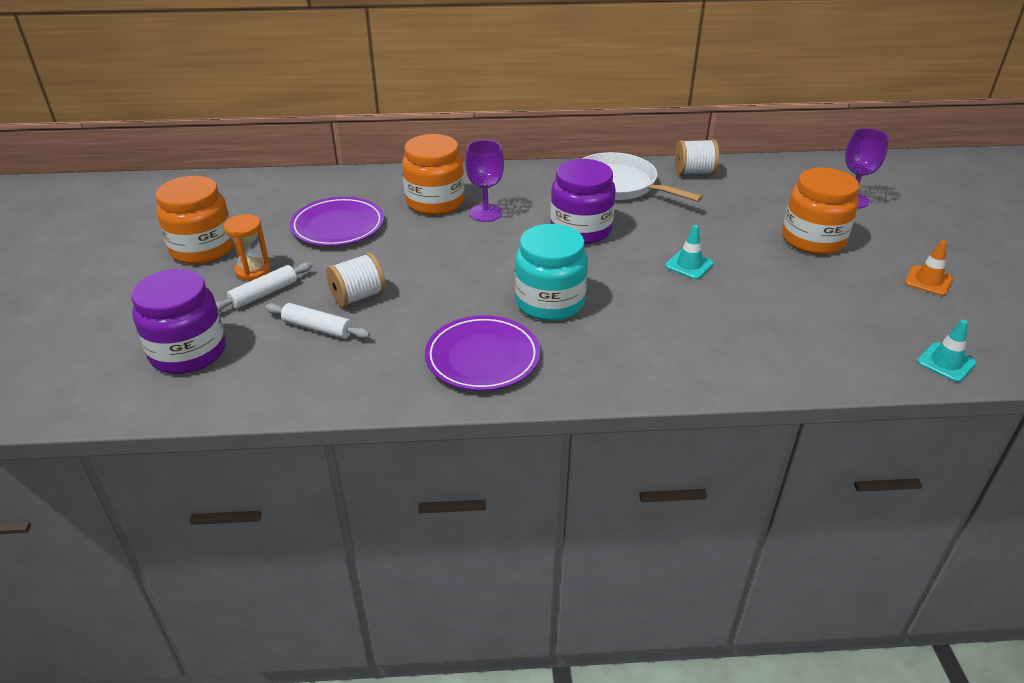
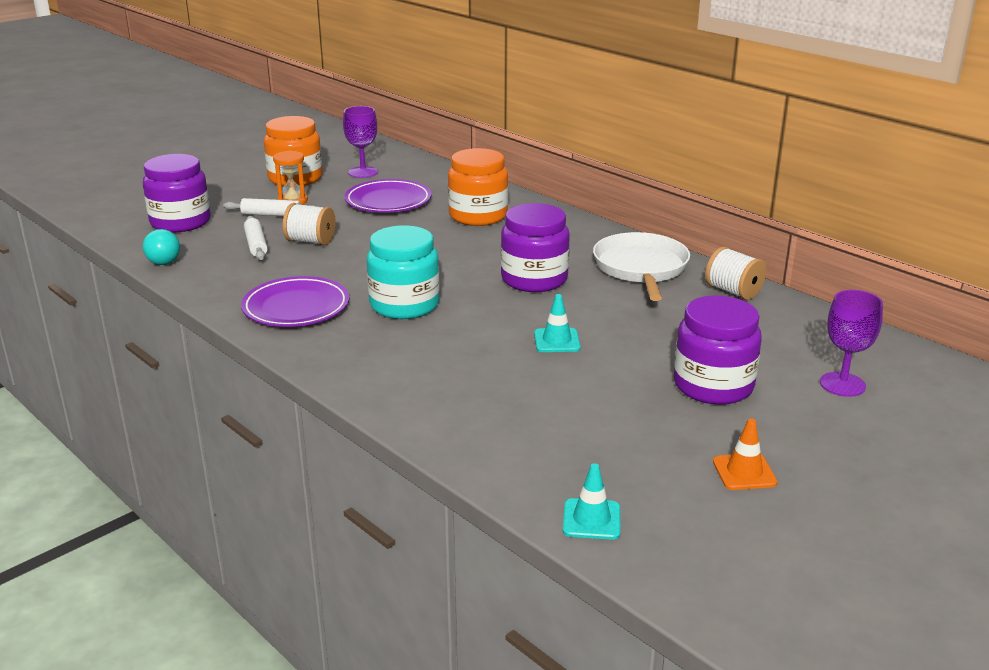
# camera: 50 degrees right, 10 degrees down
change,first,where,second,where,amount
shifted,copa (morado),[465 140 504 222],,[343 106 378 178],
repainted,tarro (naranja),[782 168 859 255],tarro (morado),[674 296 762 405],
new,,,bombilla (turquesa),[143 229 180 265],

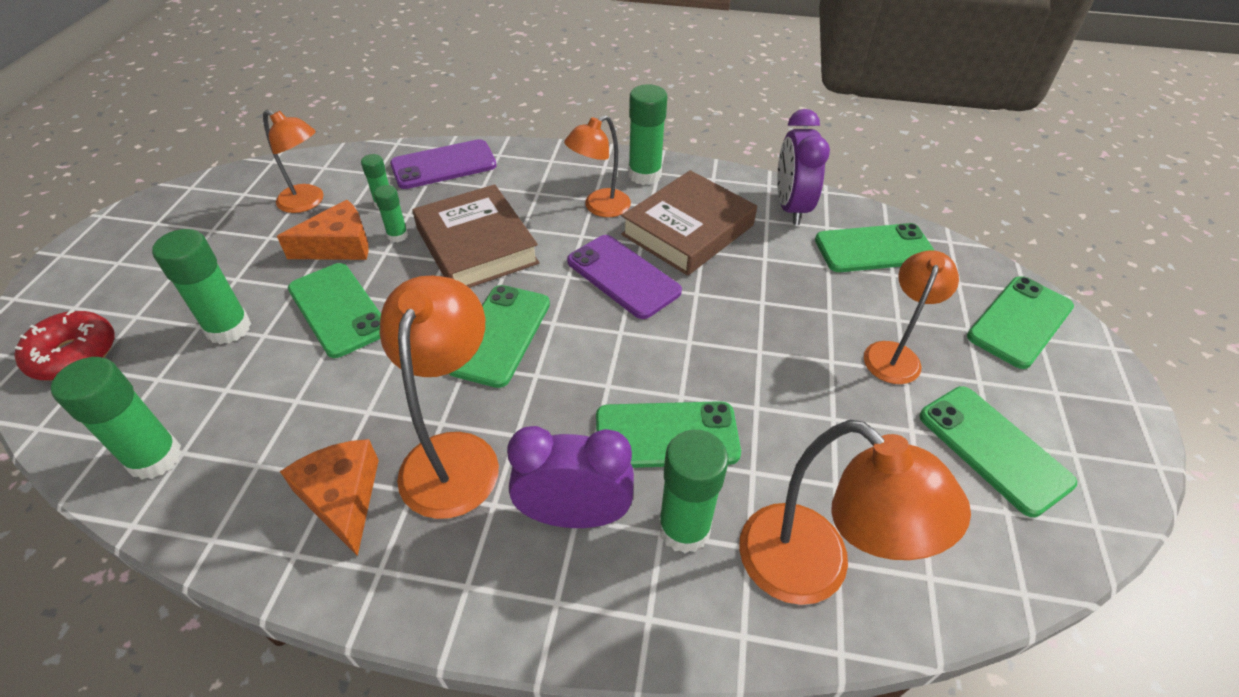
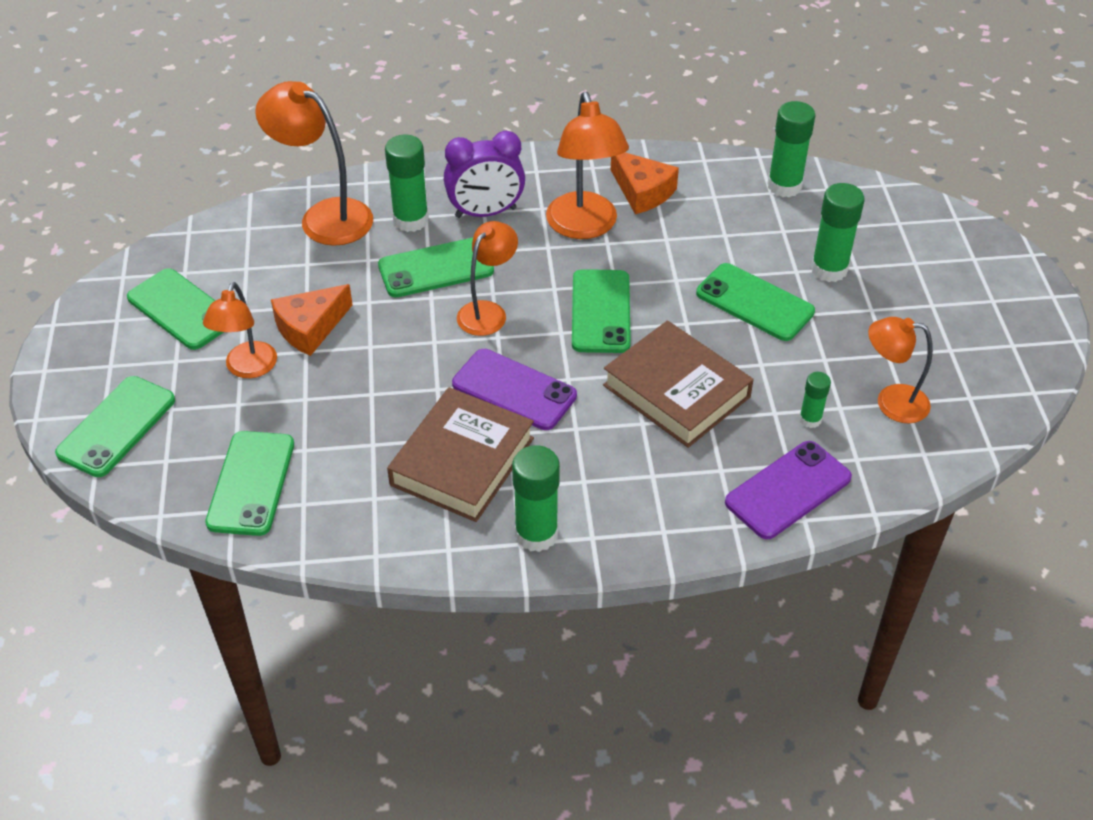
# camera: 165 degrees right, 0 degrees up
change,first,where,second,where,amount
gone,rosquilla (rojo),[14 309 115 381],,,
shifted,queso (naranja),[277 200 369 260],,[271 284 352 356],
gone,barra de pegamento (verde),[374 185 408 243],,,
shifted,lámpara (naranja),[564 115 631 217],,[457 221 518 336],
gone,despertador (morado),[777 109 830 225],,,
rotated,móvil (verde),[815 223 935 272],,[205 431 294 536],60 degrees counterclockwise

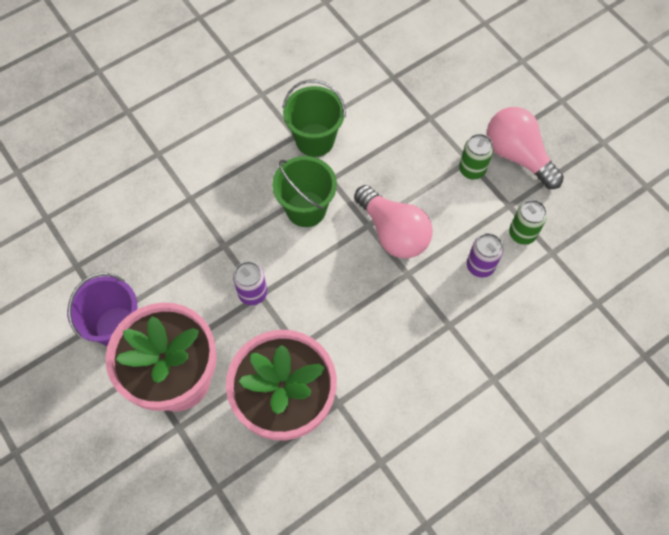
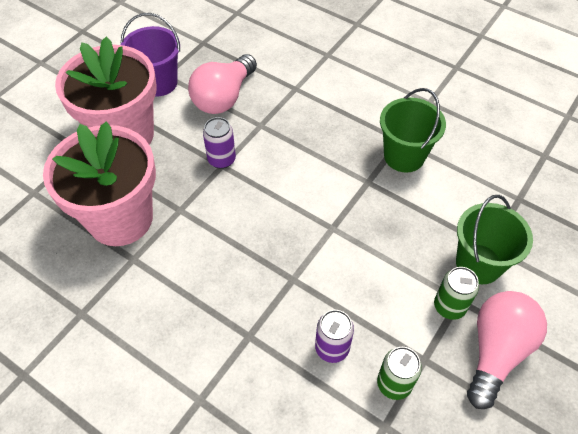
# camera: 70 degrees right, 10 degrees down
change,first,where,second,where,amount
shifted,balde (verde),[272 156 337 227],,[456 195 533 284],
shifted,bombilla (rosa),[354 185 433 258],,[188 54 257 114],

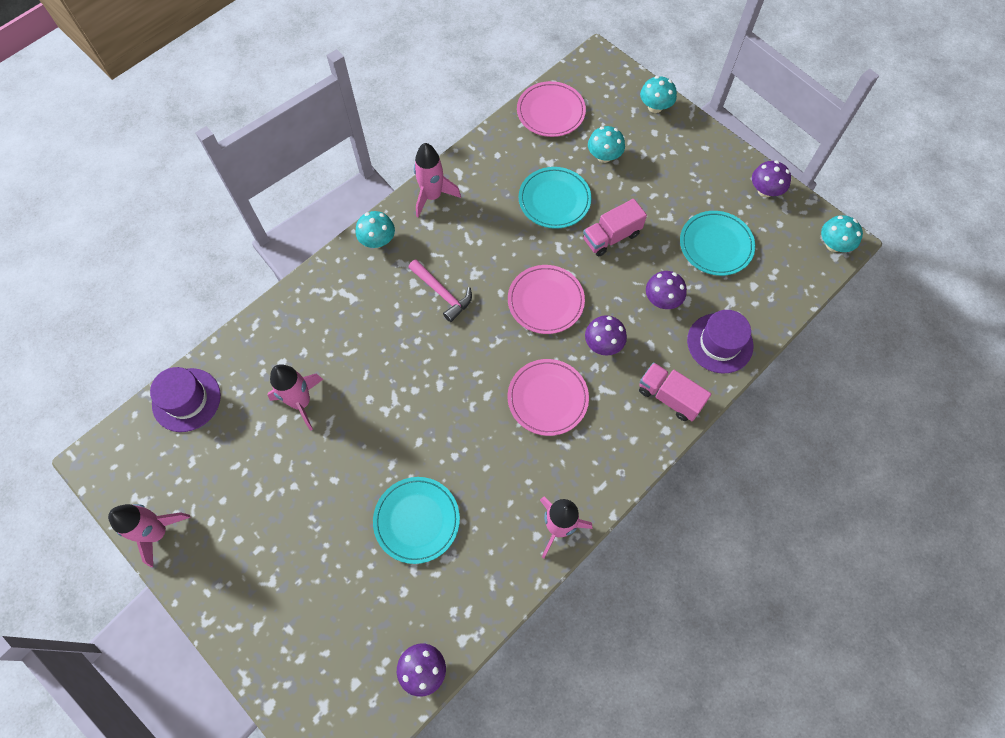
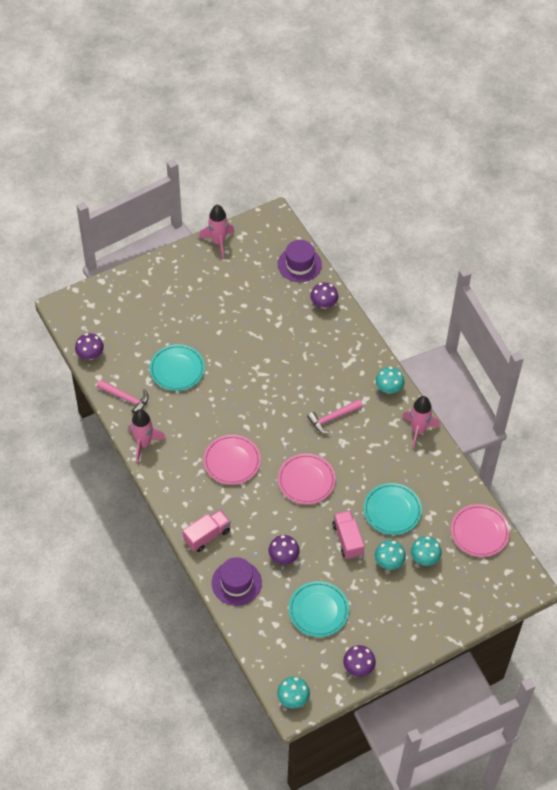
# camera: 105 degrees right, 10 degrees down
change,first,where,second,where,amount
gone,cohete (rosa),[268 364 323 431],,,
shifted,seta (morado),[585 315 627 356],,[310 282 338 309],
shifted,seta (turquesa),[640 76 677 113],,[375 540 406 570],
new,,,martillo (rosa),[97 380 149 414],

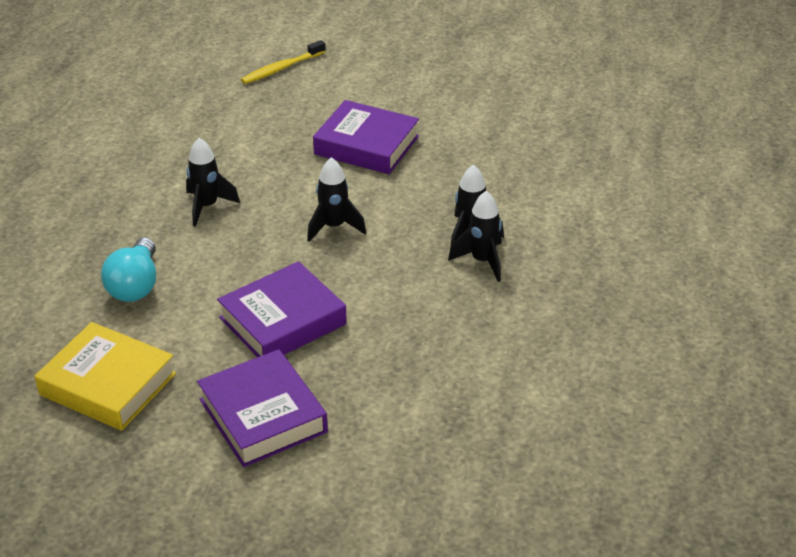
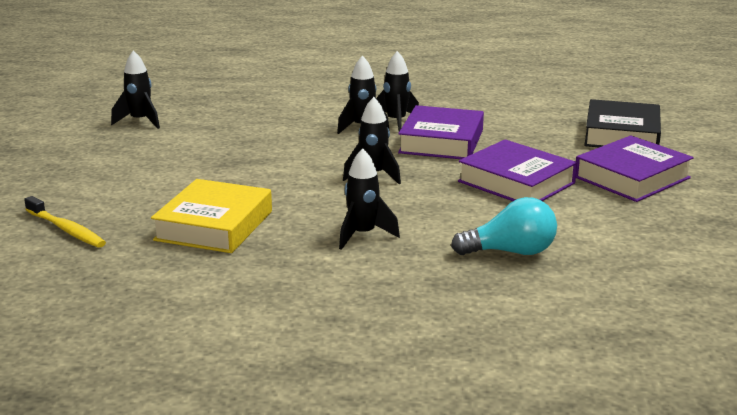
# camera: 100 degrees left, 15 degrees down
change,first,where,second,where,amount
shifted,libro (amarillo),[35 322 176 431],,[151 179 272 253],
shifted,libro (morado),[313 100 419 174],,[398 105 484 159],
new,,,cohete (negro),[111 50 160 129],
new,,,libro (negro),[584 99 661 147],

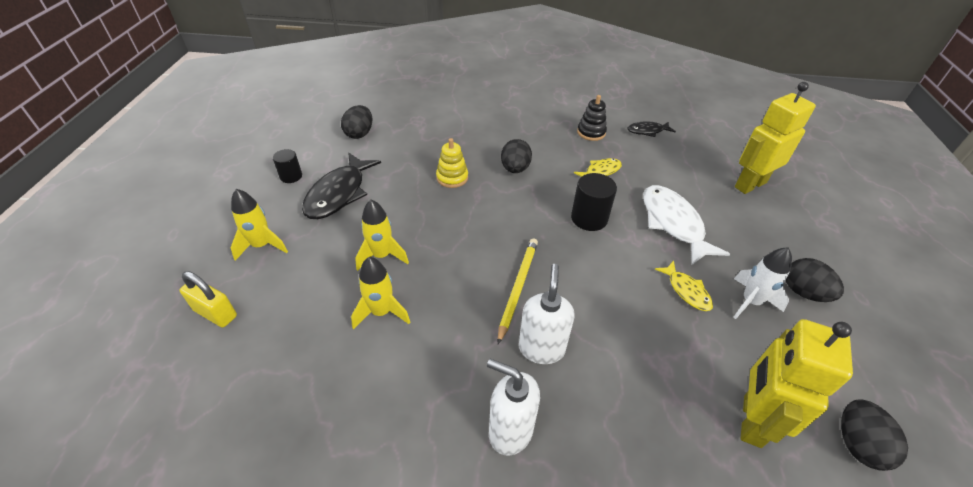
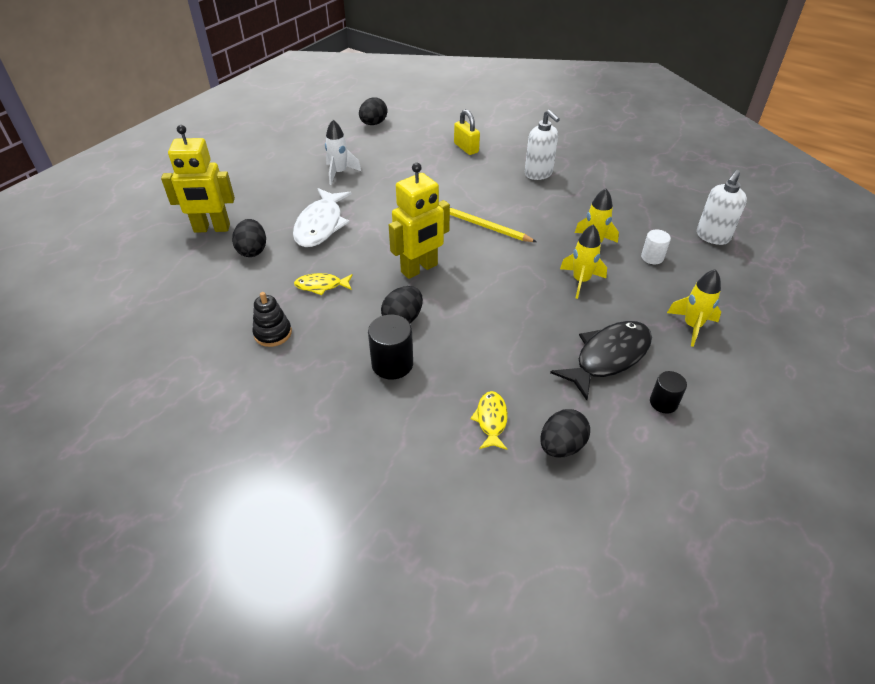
# camera: 150 degrees left, 0 degrees up
change,first,where,second,where,amount
shifted,candado (amarillo),[180 271 237 328],,[454 109 480 155],
gone,juguete apilable (amarillo),[436 138 468 188],,,
rotated,lápiz (amarillo),[498 238 538 344],,[450 207 537 242],75 degrees clockwise
shifted,dispensador de jabón (blanco),[519 264 575 364],,[697 170 747 245],
shifted,cilindro (negro),[571 173 617 231],,[368 315 413 379],
gone,pez (negro),[627 121 676 137],,,
shifted,pez (amarillo),[655 261 713 311],,[470 391 508 450],
shifted,robot (amarillo),[741 319 853 448],,[389 163 450 279],
shifted,huevo (negro),[786 258 844 302],,[232 219 266 257],
new,,,cilindro (blanco),[641 229 671 264],

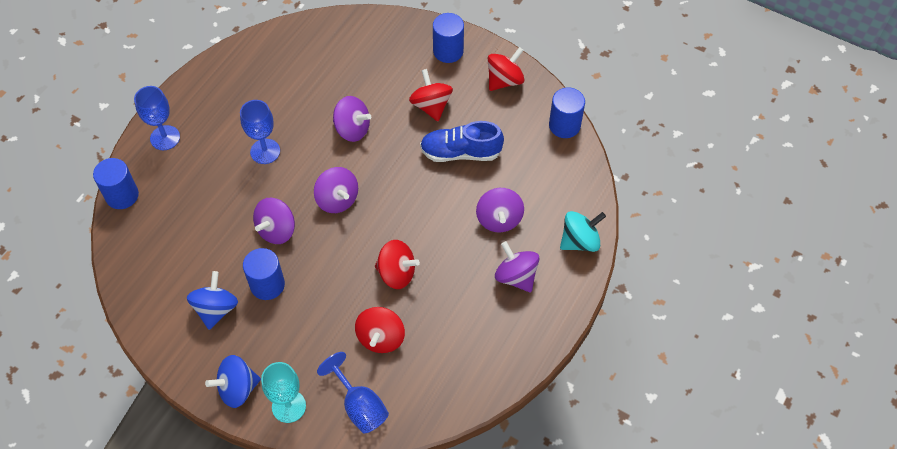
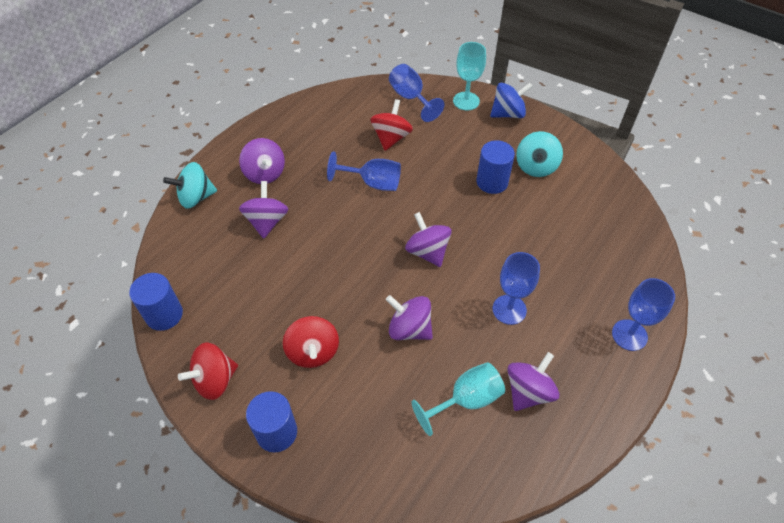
# camera: 175 degrees left, 5 degrees down
change,first,where,second,where,amount
gone,cilindro (azul),[93 158 139 209],,,
repainted,peonza (azul),[187 271 238 330],peonza (turquesa),[516 131 563 177],
shifted,peonza (morado),[253 198 295 244],,[507 352 560 411],
swapped,peonza (rojo),[375 240 420 289],copa (azul),[327 151 401 191],
gone,zapato (azul),[420 121 504 162],,,
new,,,copa (turquesa),[412 362 505 436],

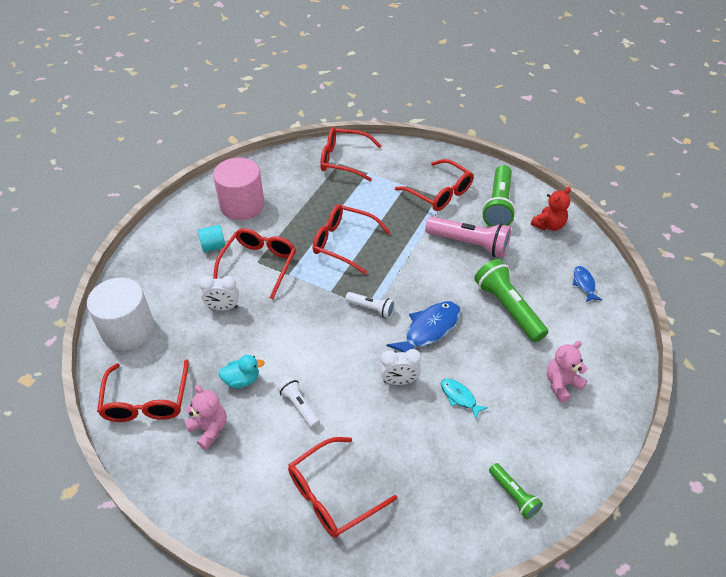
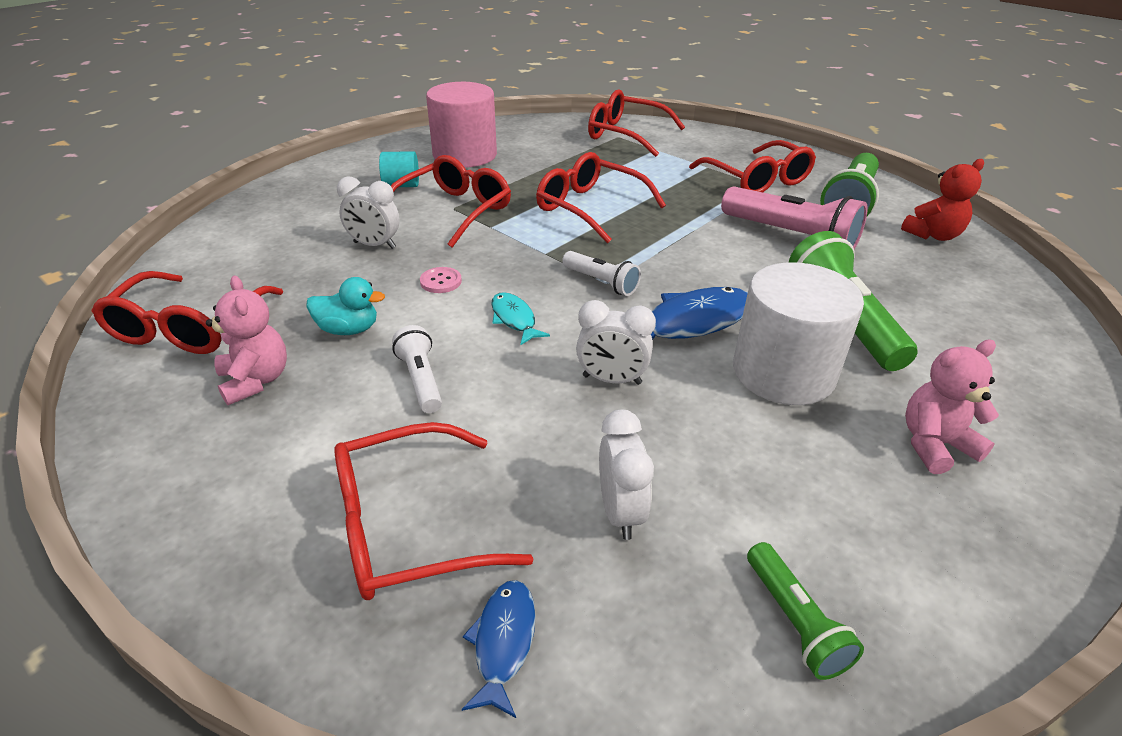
# camera: 15 degrees right, 10 degrees down
change,first,where,second,where,amount
shifted,cilindro (blanco),[87 278 155 350],,[733 262 864 405],
shifted,pez (turquesa),[441 379 488 420],,[491 292 550 345],
shifted,pez (azul),[573 266 602 302],,[462 580 536 718],
new,,,botón (rosa),[420 267 462 293],
new,,,despertador (blanco),[599 410 654 540],

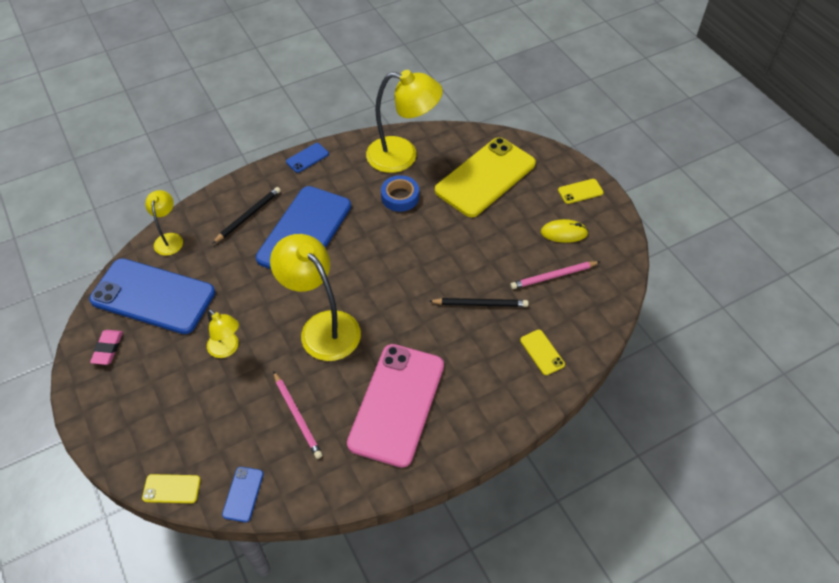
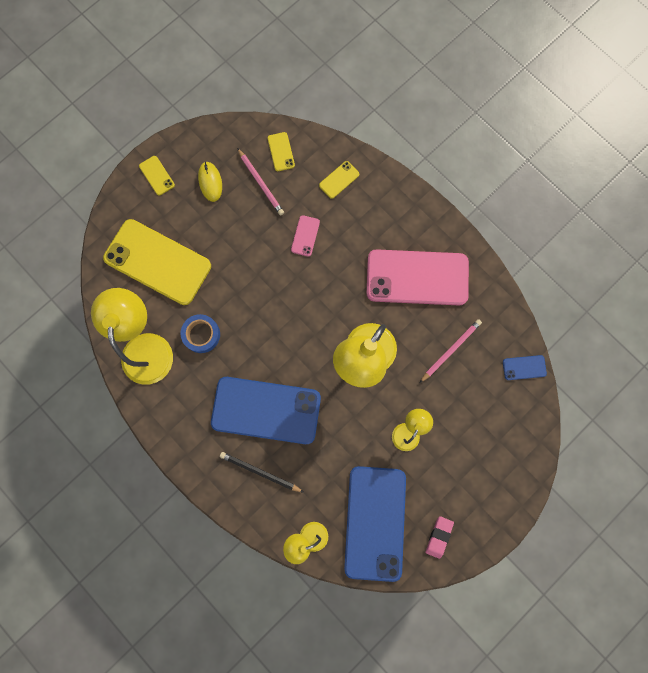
# camera: 105 degrees left, 25 degrees up
change,first,where,second,where,amount
rotated,goma de borrar (rosa),[90 330 123 365],,[425 516 454 559],60 degrees counterclockwise
shifted,móvil (amarillo),[142 474 201 503],,[268 132 295 171],
gone,móvil (azul),[286 143 329 173],,,
swapped,lápiz (negro),[429 298 529 307],móvil (rosa),[291 215 320 257],

